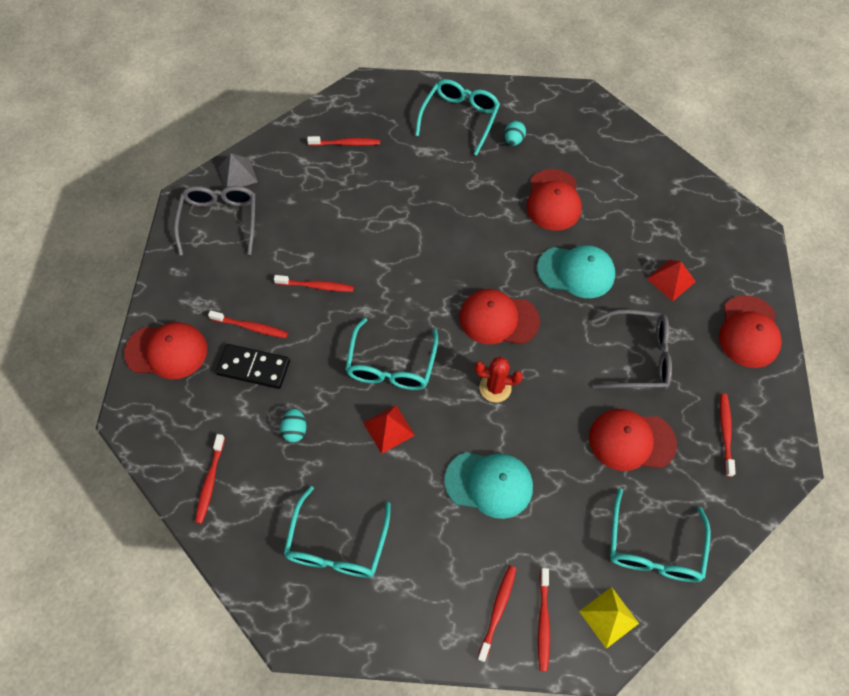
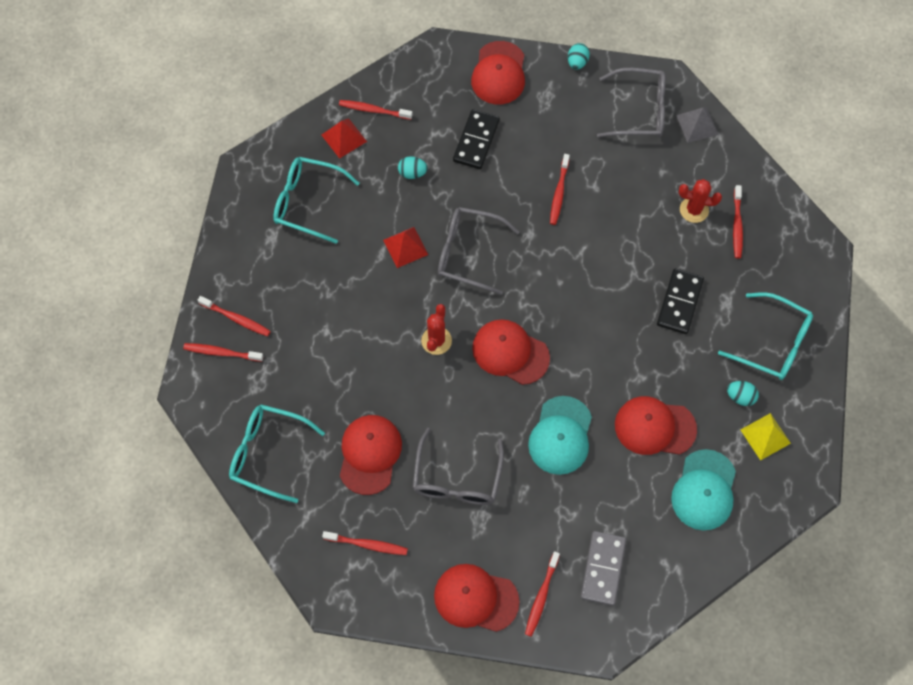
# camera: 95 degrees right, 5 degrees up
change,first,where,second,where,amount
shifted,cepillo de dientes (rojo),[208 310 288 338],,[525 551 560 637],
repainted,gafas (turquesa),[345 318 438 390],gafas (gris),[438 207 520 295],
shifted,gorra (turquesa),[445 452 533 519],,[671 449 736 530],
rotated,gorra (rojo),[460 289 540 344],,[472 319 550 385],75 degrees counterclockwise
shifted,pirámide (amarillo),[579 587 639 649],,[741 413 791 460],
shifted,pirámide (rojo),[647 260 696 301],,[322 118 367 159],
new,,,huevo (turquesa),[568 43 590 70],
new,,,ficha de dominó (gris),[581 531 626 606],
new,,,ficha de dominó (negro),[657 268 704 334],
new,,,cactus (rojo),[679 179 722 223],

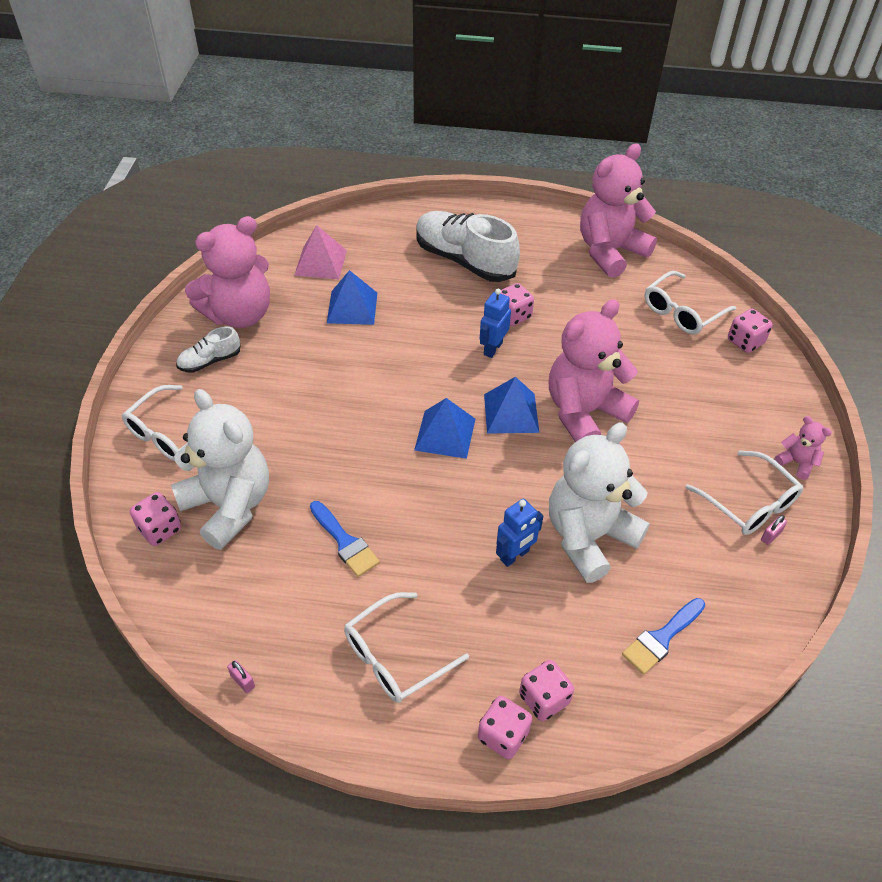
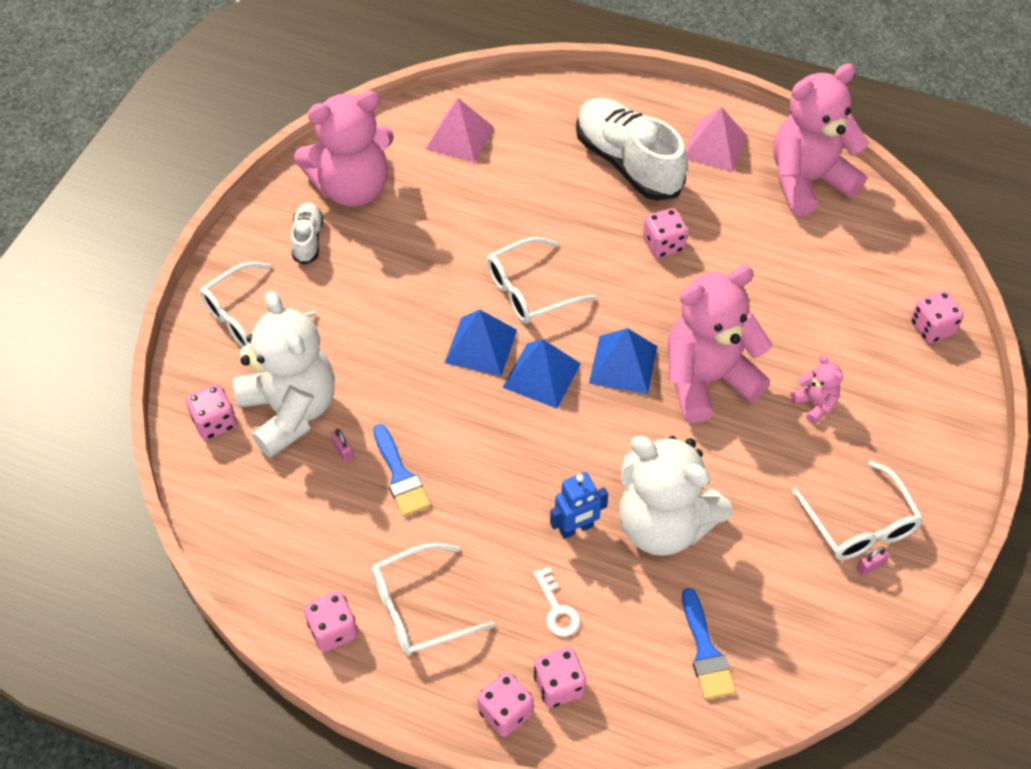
# camera: 15 degrees right, 5 degrees up
change,first,where,second,where,amount
rotated,zapato (blanco),[176 326 240 373],,[291 202 323 265],105 degrees clockwise
shifted,candado (rosa),[227 660 255 693],,[331 429 354 463],
shifted,pirámide (azul),[327 270 377 325],,[445 310 517 376],
gone,robot (azul),[480 289 511 358],,,
rotated,osito (blanco),[549 423 650 583],,[619 436 732 556],120 degrees counterclockwise
rotated,pincel (azul),[622 598 705 675],,[682 588 736 700],75 degrees counterclockwise
shifted,gafas (blanco),[644 271 736 335],,[487 237 596 324],
shifted,osito (rosa),[775 416 832 480],,[790 355 843 425],
new,,,dado (rosa),[304 591 358 652],
new,,,llave (blanco),[534 567 580 637],
new,,,pirámide (rosa),[685 107 747 172],

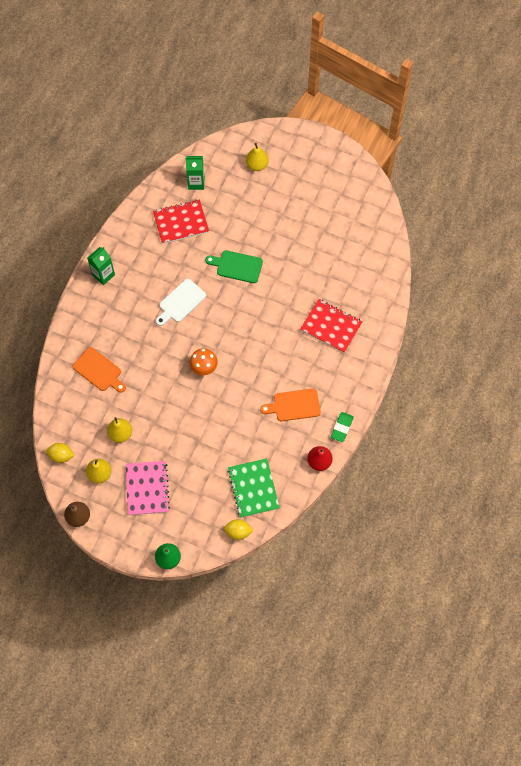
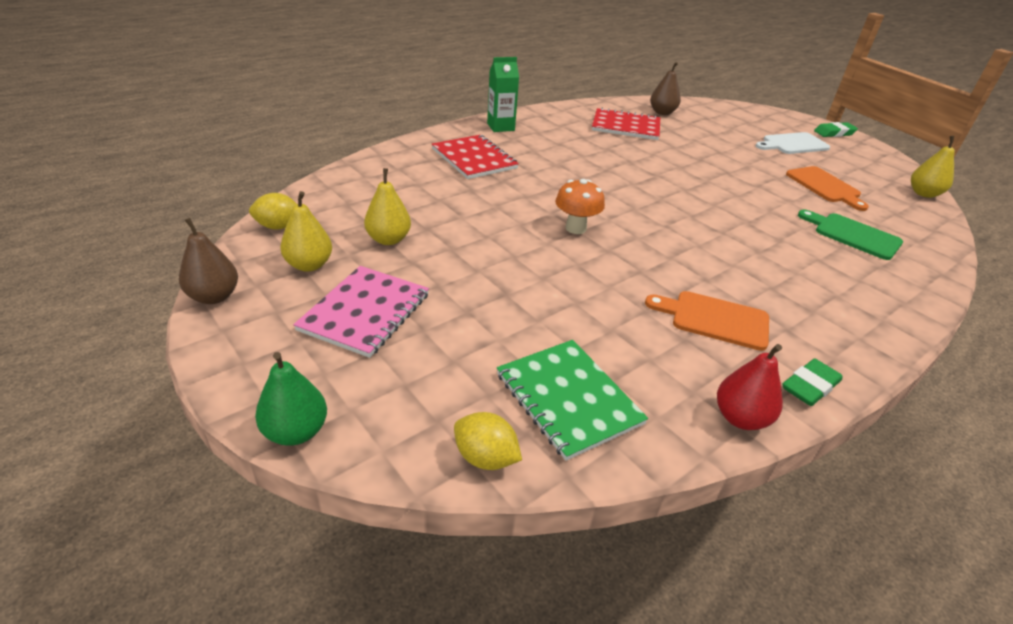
# camera: 25 degrees right, 30 degrees down
change,first,where,second,where,amount
rotated,limón (amarillo),[46 443 75 463],,[249 193 297 230],45 degrees counterclockwise
shifted,tabla de cortar (naranja),[72 347 126 393],,[786 166 869 211],
shifted,tabla de cortar (blanco),[156 279 206 326],,[756 132 830 154],
swapped,cartón de leche (verde),[186 156 204 190],pera (marrón),[650 62 681 115],
shifted,tabla de cortar (verde),[205 250 263 283],,[798 210 903 260],
rotated,cuaderno (verde),[228 458 280 518],,[497 340 648 461],45 degrees counterclockwise
shifted,pera (amarillo),[246 143 269 171],,[911 136 955 198],
shifted,cuaderno (rojo),[300 299 363 353],,[432 135 519 179],
new,,,goma de borrar (verde),[814 122 858 137],

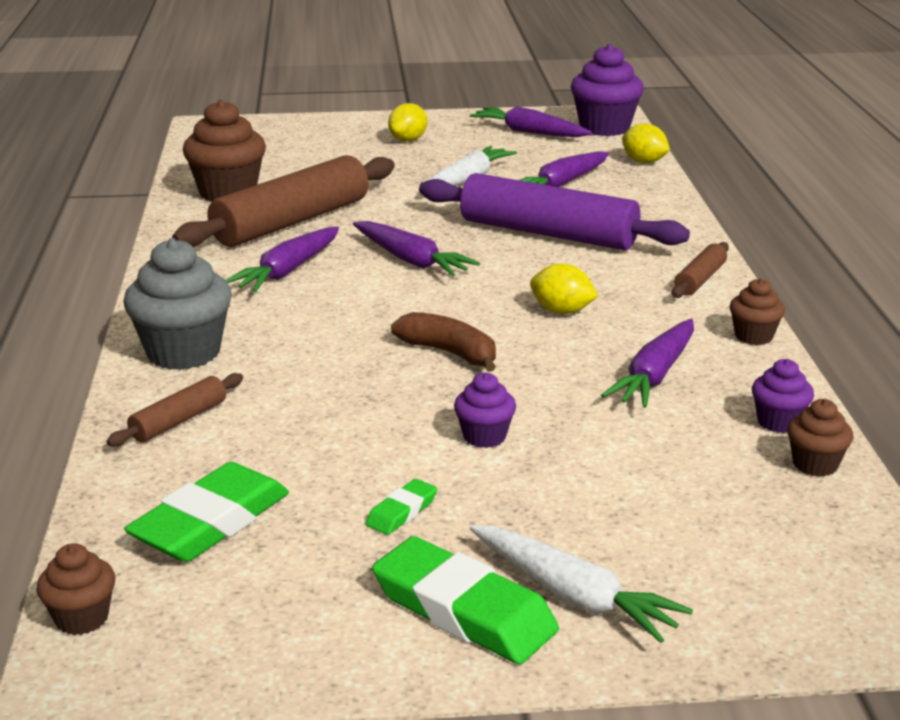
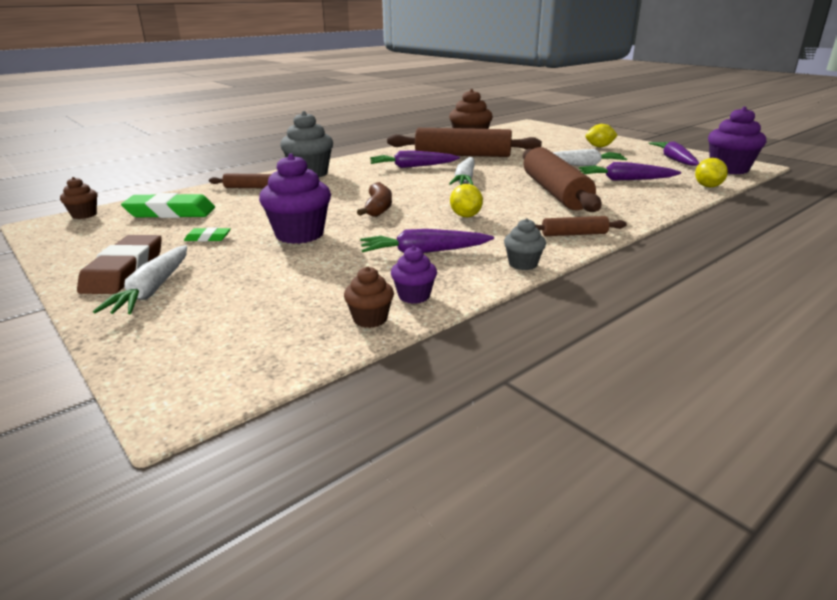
# camera: 55 degrees right, 0 degrees up
change,first,where,second,where,amount
repainted,zanahoria (morado),[353 221 480 276],zanahoria (blanco),[449 157 475 185],
repainted,goma de borrar (verde),[372 536 559 664],goma de borrar (marrón),[77 235 162 294],
repainted,rodillo (morado),[419 173 690 250],rodillo (marrón),[523 147 602 212],
scaled,magdalena (morado),[454 372 516 448],,[259 153 331 244],x1.89
repainted,magdalena (marrón),[730 278 785 345],magdalena (gris),[504 218 546 270],

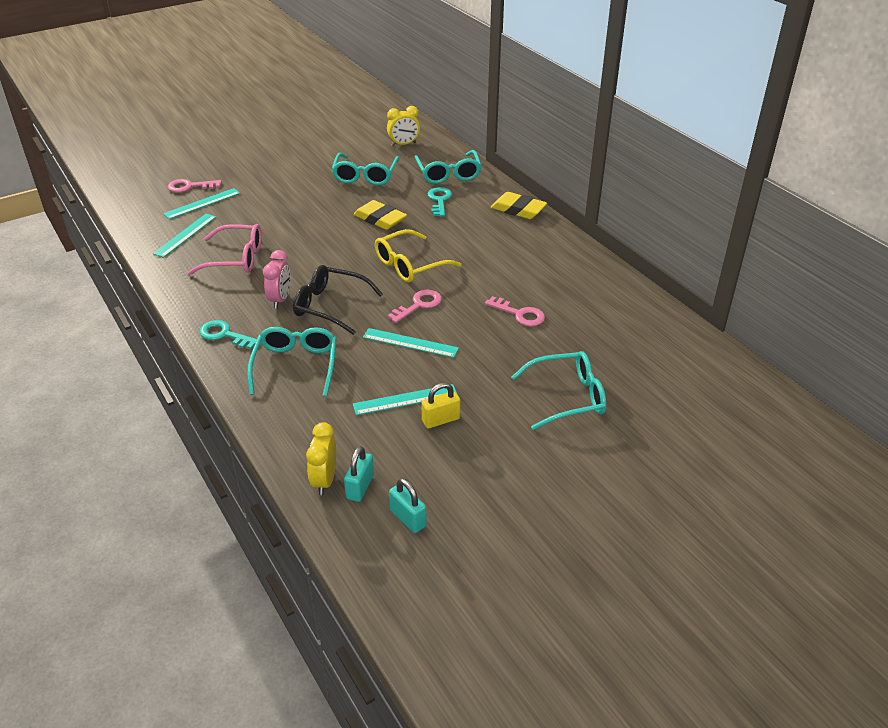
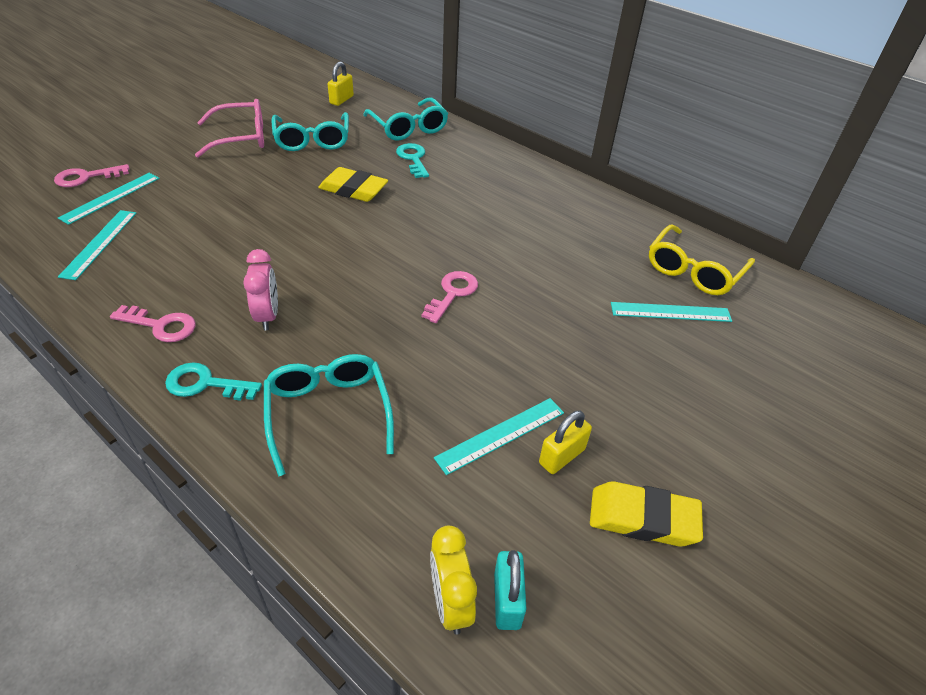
# camera: 20 degrees left, 5 degrees up
change,first,where,second,where,amount
shifted,gafas (rosa),[187 224 262 275],,[195 99 264 158],
gone,gafas (negro),[293 265 383 335],,,
shifted,regla (turquesa),[363 328 459 358],,[611 302 732 322],
shifted,gafas (amarillo),[375 229 461 282],,[649 224 755 295],
swapped,despertador (amarillo),[387 106 420 146],candado (amarillo),[328 61 354 106],
gone,candado (turquesa),[389 478 427 533],,,
shifted,llave (rosa),[485 296 545 326],,[110 305 196 342],
shifted,goma de borrar (amarillo),[491 192 547 219],,[590 481 703 546],
gone,gafas (turquesa),[511 351 606 430],,,

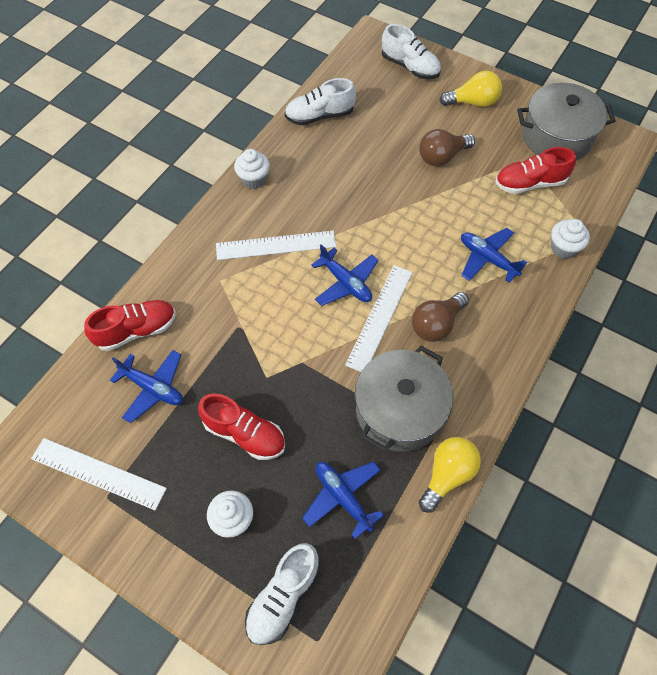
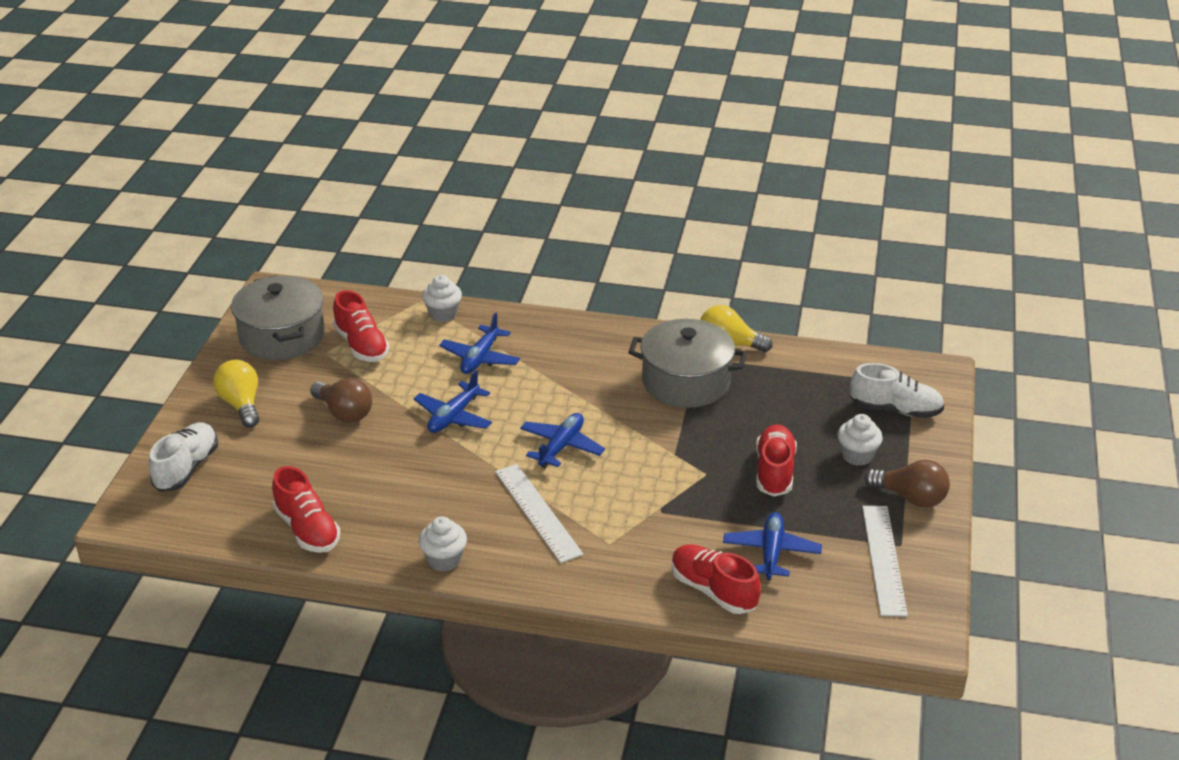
# camera: 110 degrees left, 25 degrees down
change,first,where,second,where,amount
repainted,zapato (blanco),[285 78 356 125],zapato (rojo),[272 466 340 553],
shifted,avión (azul),[302 462 384 539],,[414 370 492 433],
gone,regla (blanco),[345 265 413 372],,,
shifted,bombilla (marrón),[412 292 469 342],,[865 460 950 508],

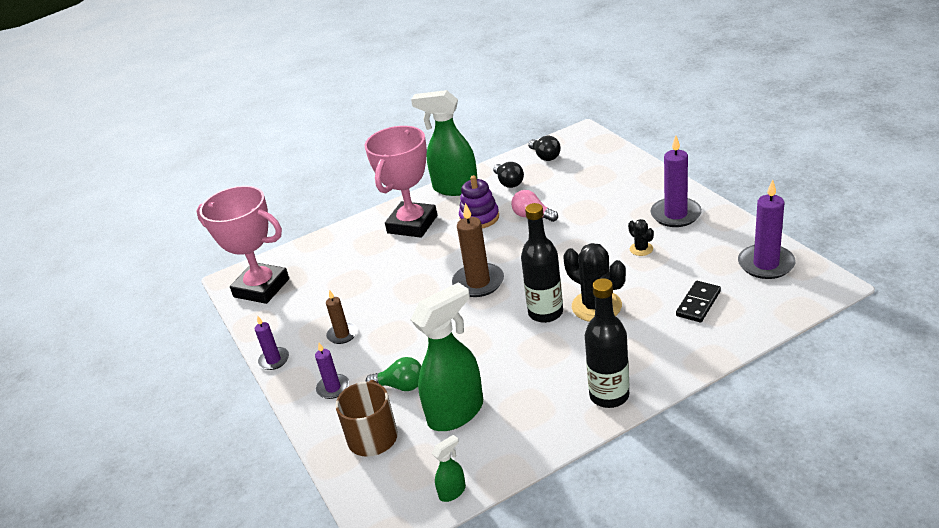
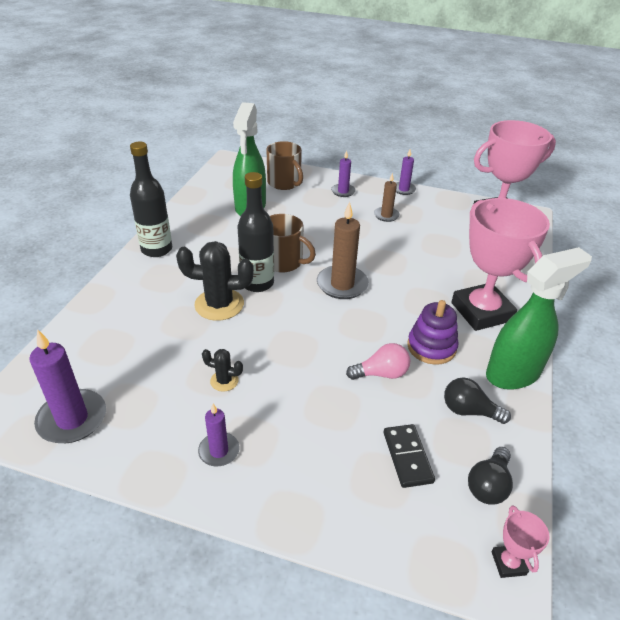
# camera: 130 degrees right, 5 degrees up
change,first,where,second,where,amount
gone,bombilla (verde),[366 357 421 391],,,
gone,pulverizador (verde),[432 435 466 502],,,
rotated,bombilla (negro),[528 136 561 161],,[468 447 513 505],75 degrees counterclockwise
scaled,vela (morado),[650 136 702 227],,[198 404 239 466],x0.58
shifted,ficha de dominó (negro),[676 281 721 322],,[384 424 435 488],
new,,,taza (marrón),[270 214 316 272],
new,,,trofeo (rosa),[492 505 550 578],

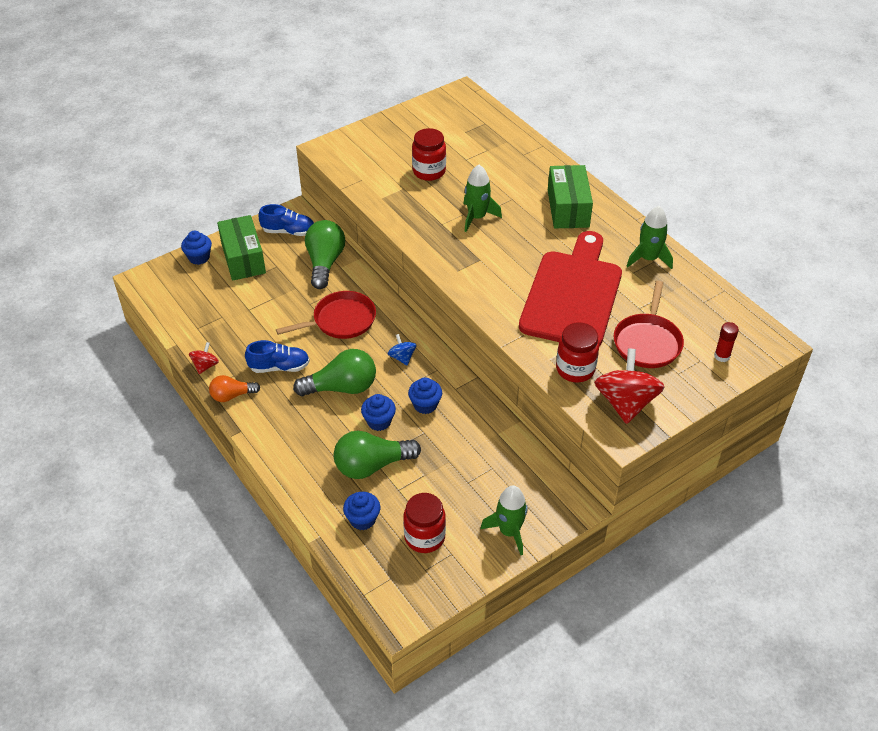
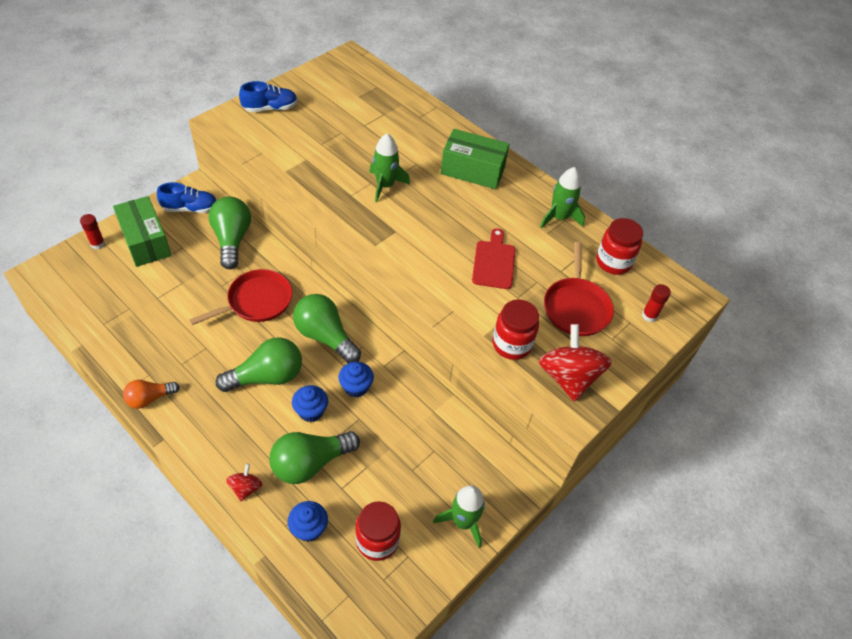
# camera: 15 degrees left, 5 degrees up
change,first,where,second,where,amount
swapped,magdalena (azul),[181 231 212 265],barra de pegamento (rojo),[80 214 105 249],
shifted,peonza (rojo),[189 342 219 374],,[226 464 263 501],
shifted,zapato (azul),[245 340 310 373],,[239 81 298 112],
swapped,peonza (azul),[388 334 416 365],bombilla (verde),[293 294 361 363],
shifted,tarro (rojo),[412 128 446 181],,[596 218 643 275],
scaled,tabla de cortar (rojo),[519 231 622 347],,[472 228 515 289],x0.48
rotated,caja (verde),[548 165 593 228],,[440 129 510 189],60 degrees counterclockwise

